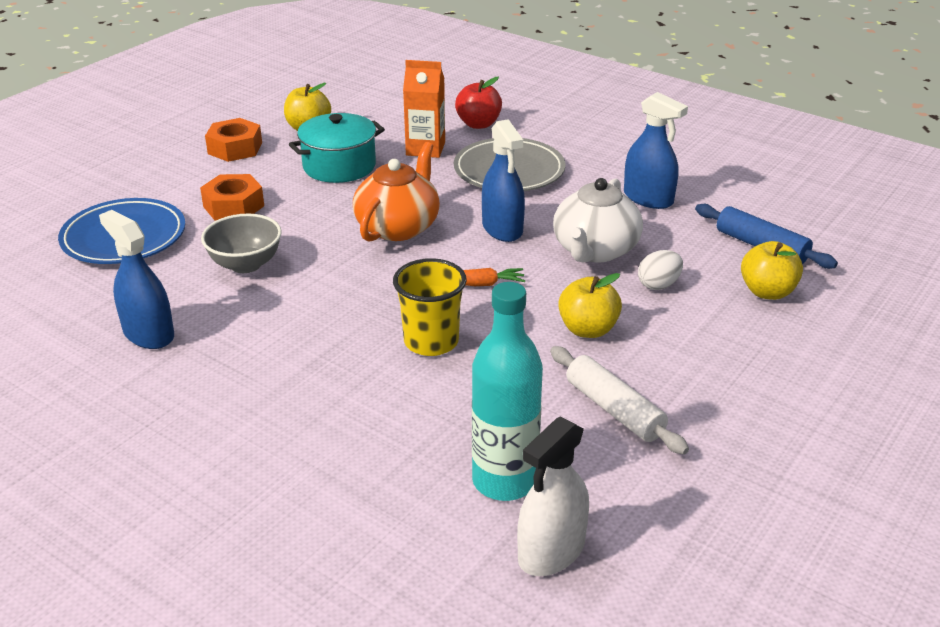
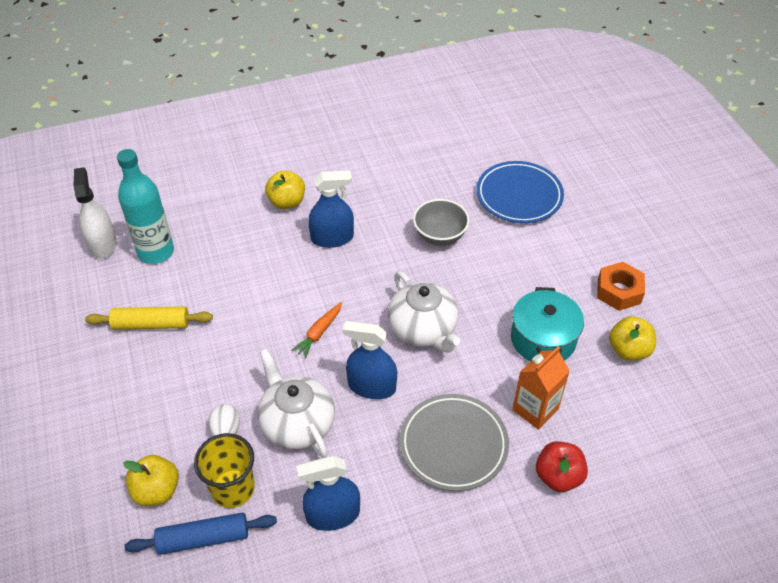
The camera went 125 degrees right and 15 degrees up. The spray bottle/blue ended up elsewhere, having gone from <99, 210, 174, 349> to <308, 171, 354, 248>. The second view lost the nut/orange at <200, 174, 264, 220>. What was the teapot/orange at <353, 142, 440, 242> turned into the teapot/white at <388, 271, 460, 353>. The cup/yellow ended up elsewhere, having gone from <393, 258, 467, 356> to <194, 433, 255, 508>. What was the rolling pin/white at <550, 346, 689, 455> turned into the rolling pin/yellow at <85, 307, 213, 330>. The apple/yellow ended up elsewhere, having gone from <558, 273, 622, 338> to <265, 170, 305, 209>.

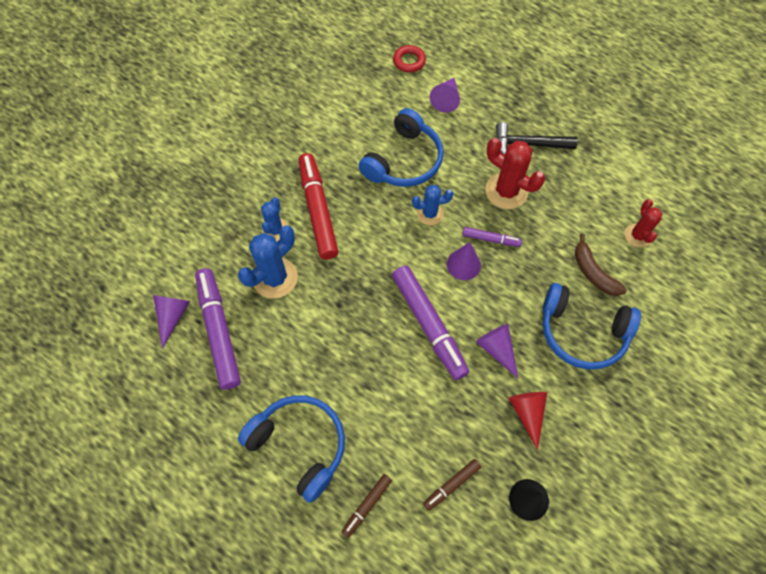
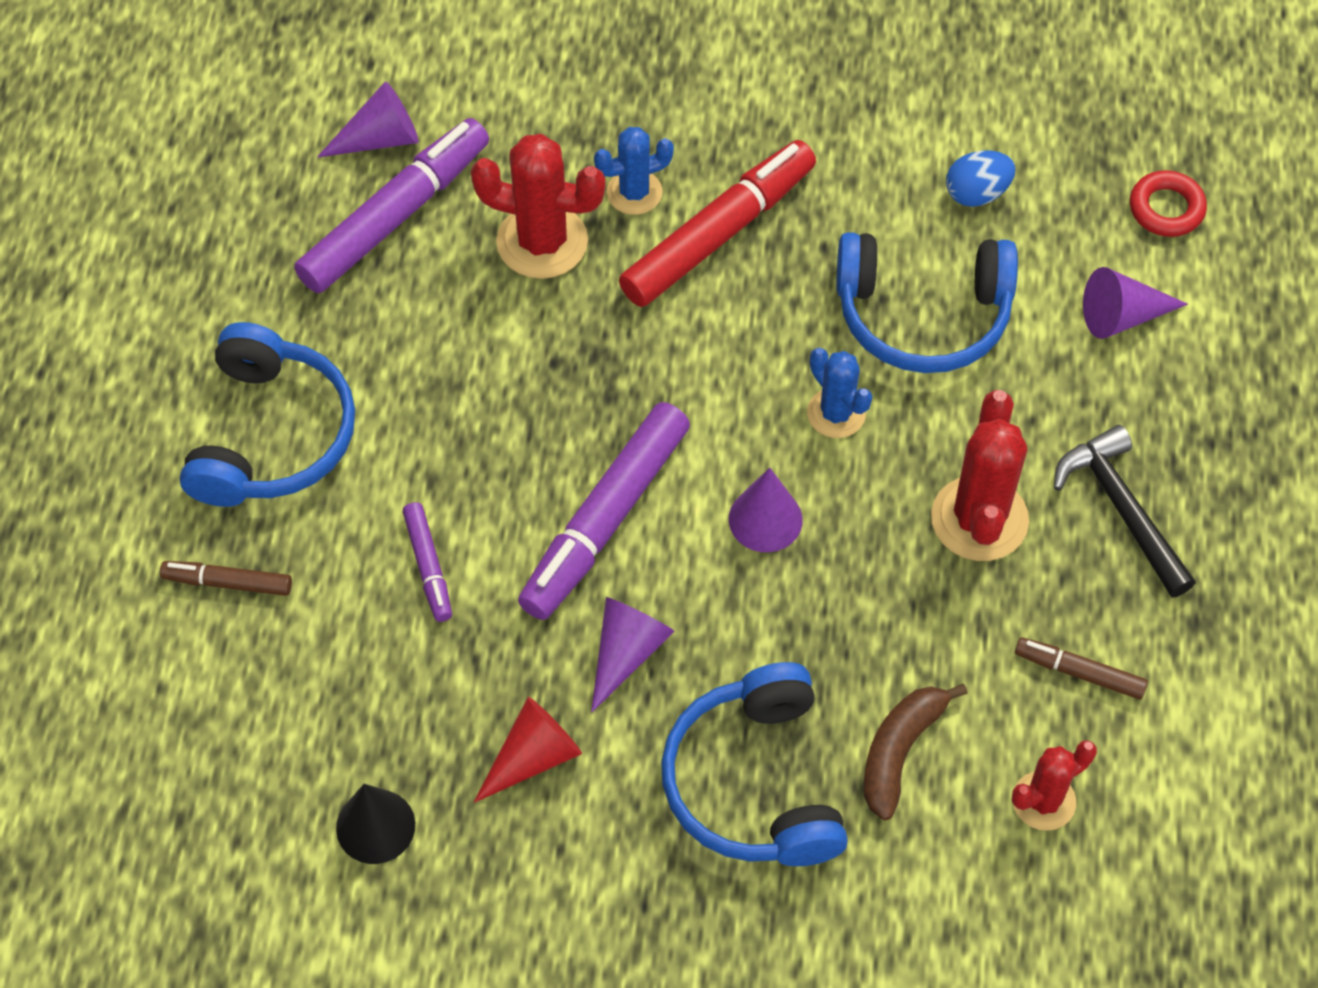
The camera went 60 degrees right and 5 degrees down. What was the cactus/blue at <238, 225, 298, 299> turned into the cactus/red at <471, 134, 605, 279>. The marker/brown ended up elsewhere, having gone from <423, 459, 481, 511> to <1015, 637, 1148, 700>. The marker/purple ended up elsewhere, having gone from <462, 227, 522, 247> to <403, 502, 452, 622>. The second view gained the egg/blue at <946, 150, 1016, 207>.

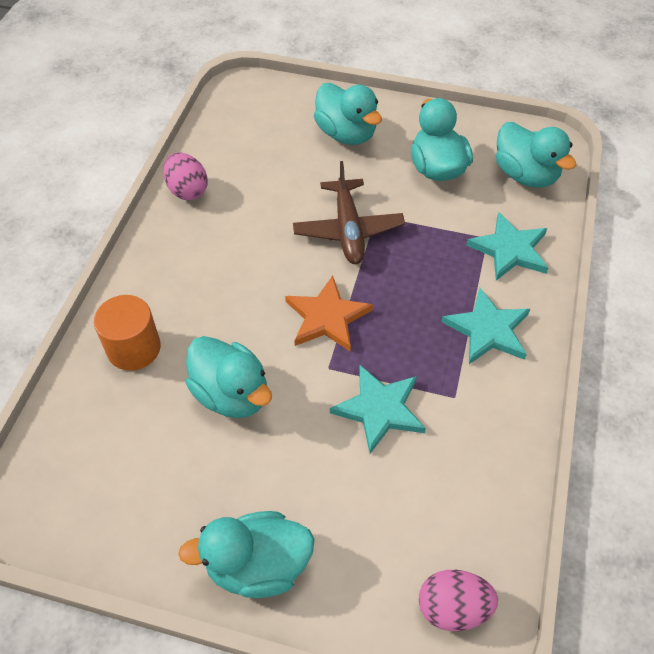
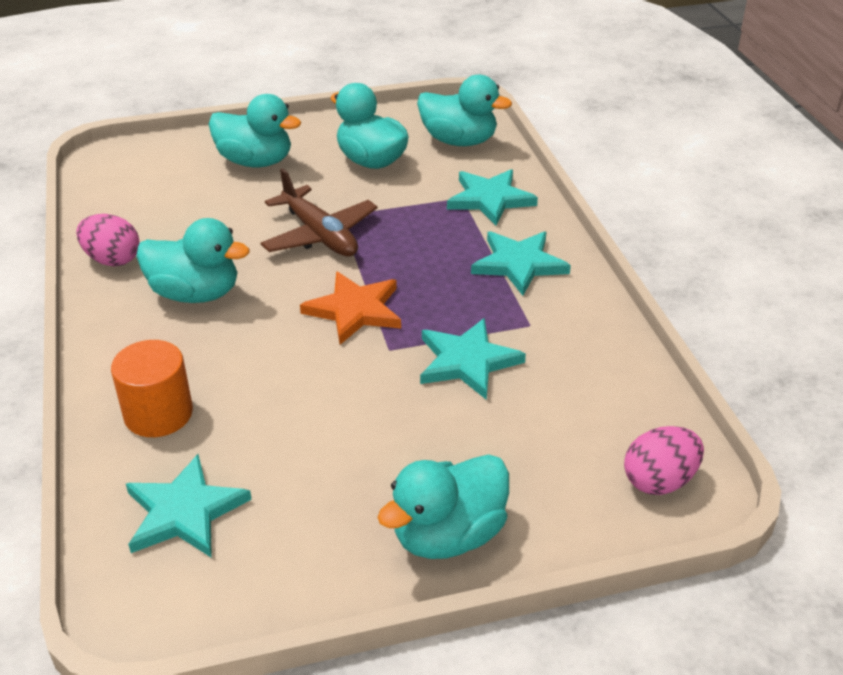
The camera went 30 degrees left and 15 degrees down. The duck/turquoise ended up elsewhere, having gone from <186, 336, 272, 418> to <136, 218, 250, 303>. The second view gained the star/turquoise at <126, 454, 252, 558>.

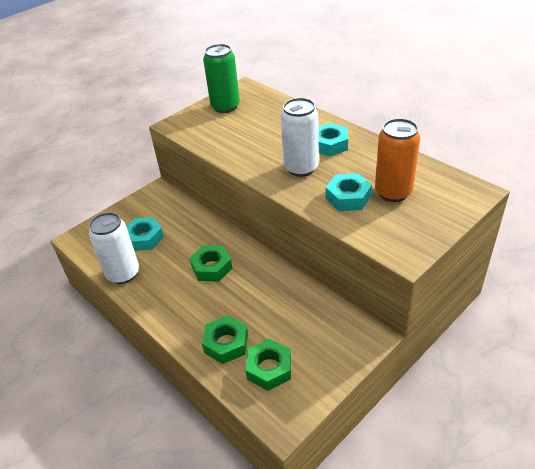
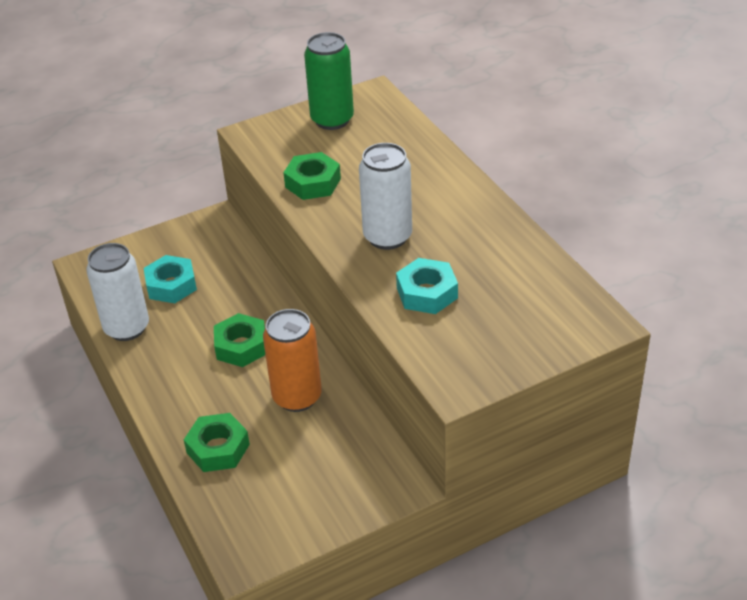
The camera went 15 degrees right and 0 degrees up. The nut/green ended up elsewhere, having gone from <246, 339, 291, 391> to <283, 152, 341, 200>. The second view lost the nut/turquoise at <318, 123, 348, 157>. The can/orange ended up elsewhere, having gone from <375, 118, 420, 202> to <263, 309, 322, 412>.

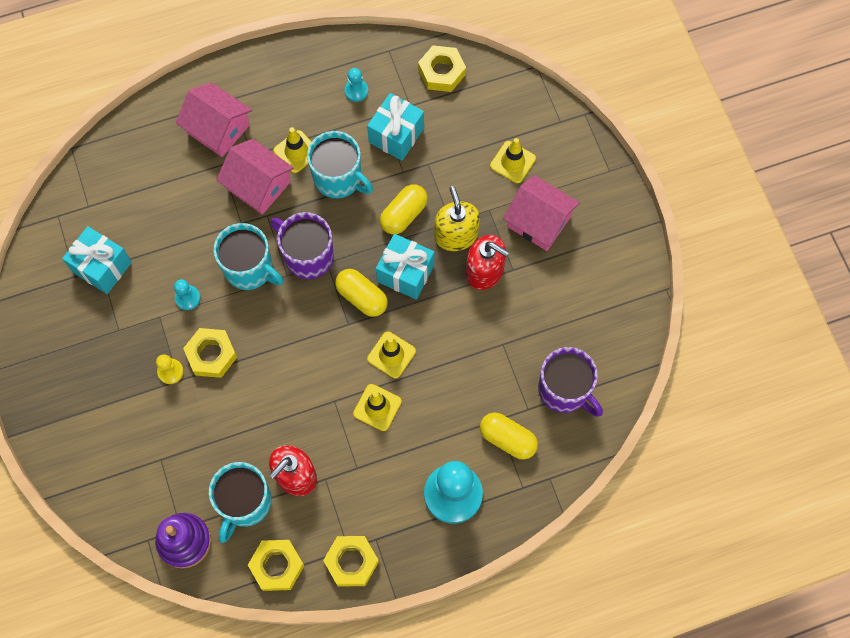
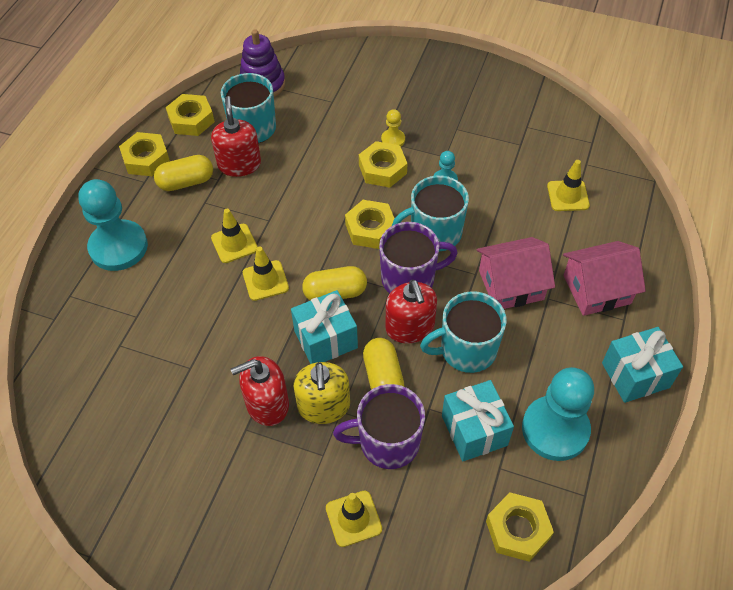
The camera went 130 degrees right and 15 degrees down. The gift/turquoise ended up elsewhere, having gone from <62, 226, 132, 294> to <602, 327, 683, 403>. The traffic cone/yellow ended up elsewhere, having gone from <273, 127, 312, 173> to <547, 160, 590, 211>. The size of the pawn/turquoise at <344, 68, 368, 102> changed by a factor of 2.21. The soap dispenser/yellow at <434, 186, 480, 251> ended up facing another way, 60 degrees clockwise from before. The capsule/yellow ended up elsewhere, having gone from <480, 412, 538, 460> to <154, 155, 213, 191>. The second view lost the house/pink at <503, 175, 580, 251>. The mug/purple ended up elsewhere, having gone from <538, 347, 603, 417> to <333, 384, 425, 469>. The second view gained the nut/yellow at <345, 200, 395, 249>. The second view gained the soap dispenser/red at <385, 280, 437, 344>.

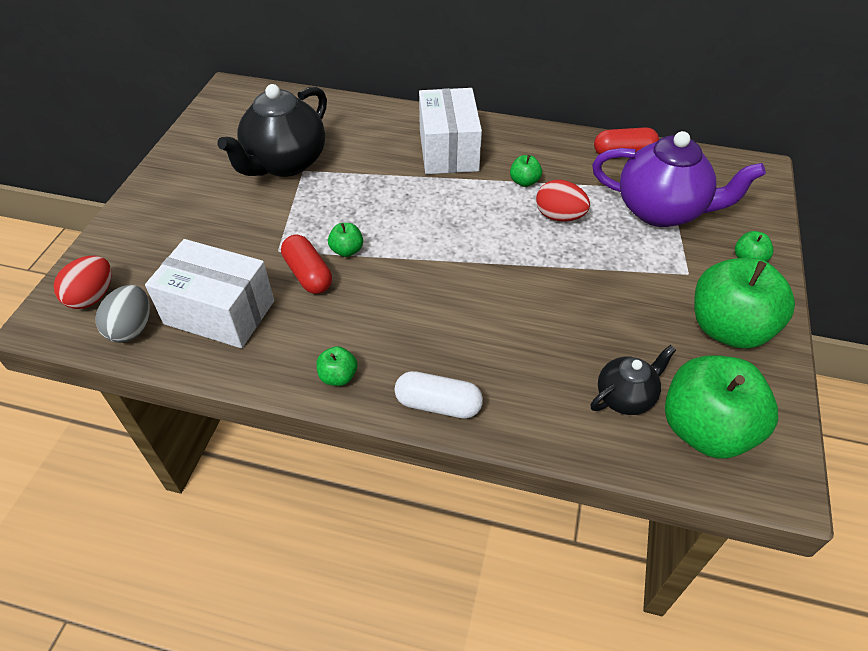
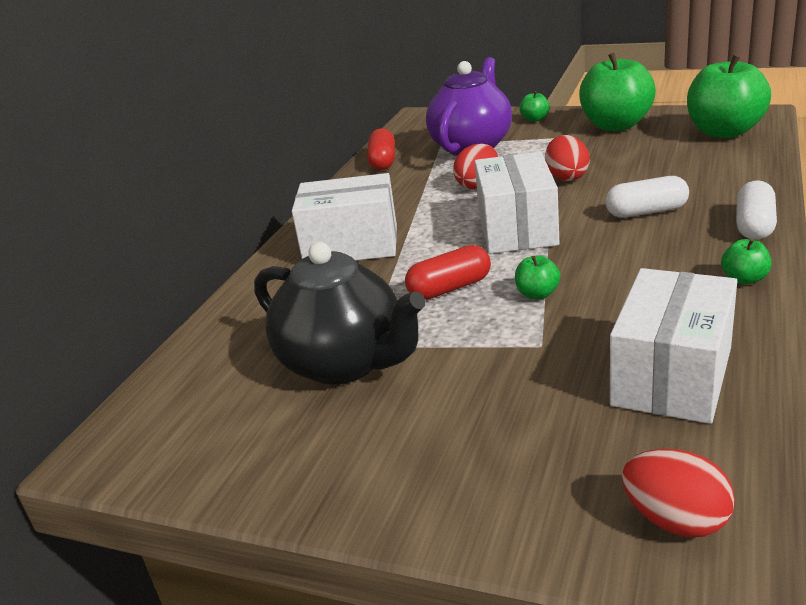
The camera went 80 degrees left and 20 degrees down. The second view lost the egg/grey at <95, 285, 150, 343>. The capsule/red ended up elsewhere, having gone from <281, 235, 332, 294> to <405, 245, 491, 300>. The second view lost the apple/green at <510, 155, 542, 187>. The second view lost the teapot/black at <590, 345, 676, 415>. The second view gained the box/white at <474, 152, 560, 254>. The second view gained the egg/red at <545, 135, 590, 181>. The second view gained the capsule/white at <605, 176, 689, 218>.

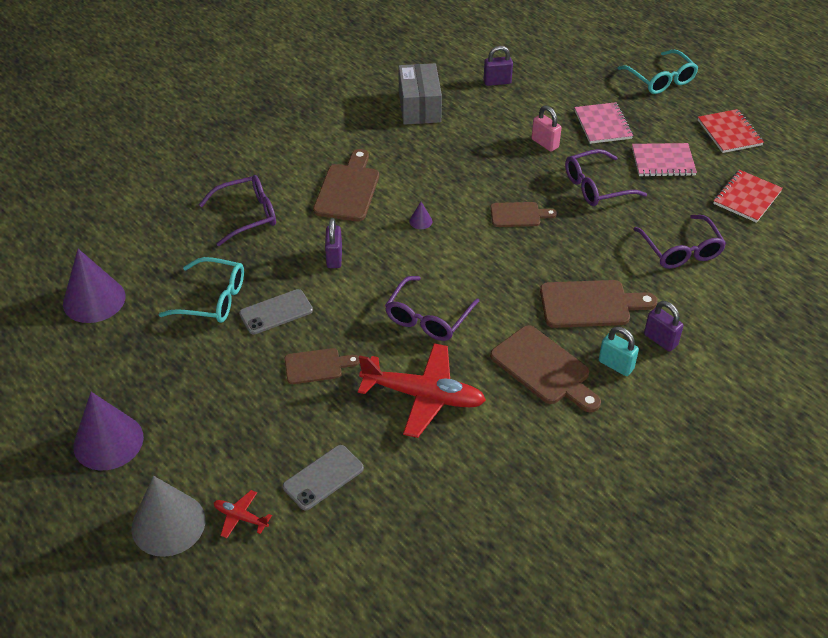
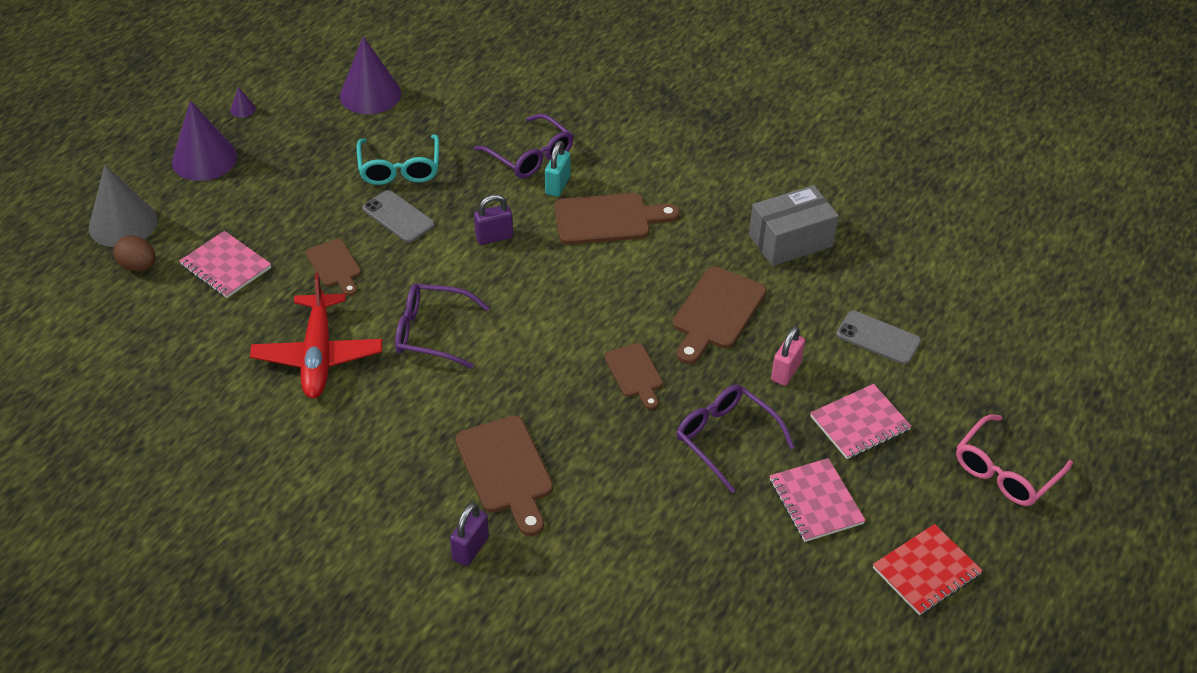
The camera went 70 degrees right and 0 degrees up. Where the plane/red stood at <213, 490, 272, 538>, the egg/brown came to stand at <113, 235, 156, 271>. The phone/grey ended up elsewhere, having gone from <283, 445, 364, 510> to <836, 311, 921, 364>. The cone/purple ended up elsewhere, having gone from <409, 202, 432, 229> to <230, 87, 256, 118>. The second view lost the padlock/purple at <484, 46, 513, 86>. The cutting board/brown ended up elsewhere, having gone from <490, 325, 601, 413> to <673, 267, 767, 364>. The padlock/turquoise ended up elsewhere, having gone from <599, 327, 639, 376> to <545, 141, 570, 197>. What was the glasses/turquoise at <617, 50, 698, 94> turned into the glasses/pink at <956, 415, 1073, 506>. The second view lost the glasses/purple at <633, 215, 726, 269>. The second view lost the notebook/red at <713, 170, 783, 223>. The second view gained the notebook/pink at <179, 231, 271, 298>.

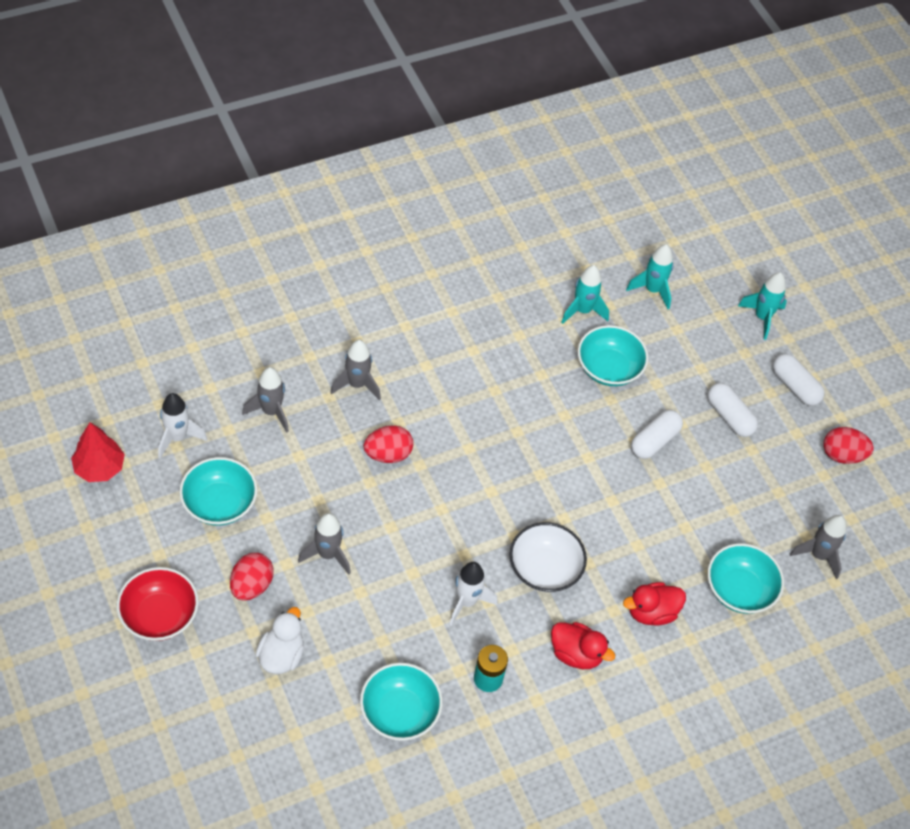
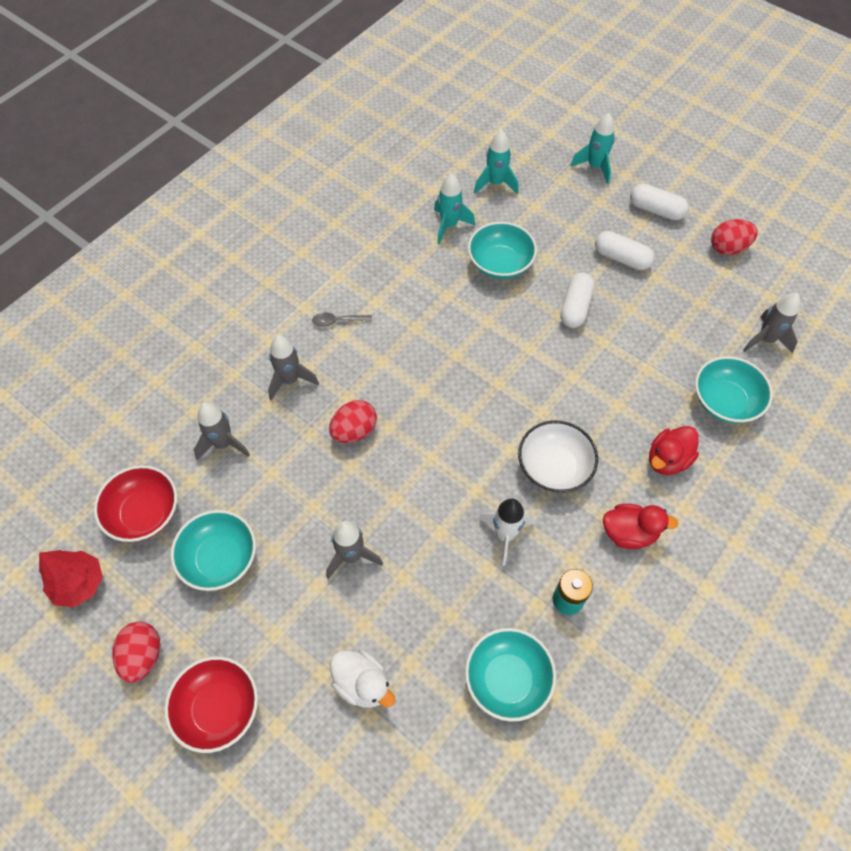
The camera went 20 degrees left and 5 degrees up. Where the rocket/white stood at <158, 393, 207, 459>, the bowl/red came to stand at <94, 465, 177, 542>. The egg/red ended up elsewhere, having gone from <230, 553, 274, 601> to <112, 622, 160, 683>. The duck/white at <256, 607, 304, 674> ended up facing another way, 135 degrees clockwise from before. The second view gained the spoon/grey at <312, 312, 372, 327>.

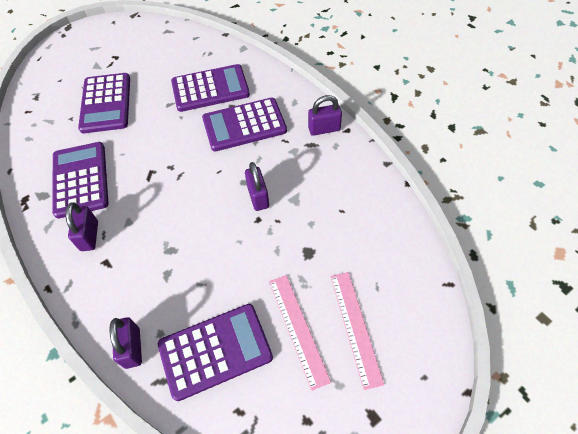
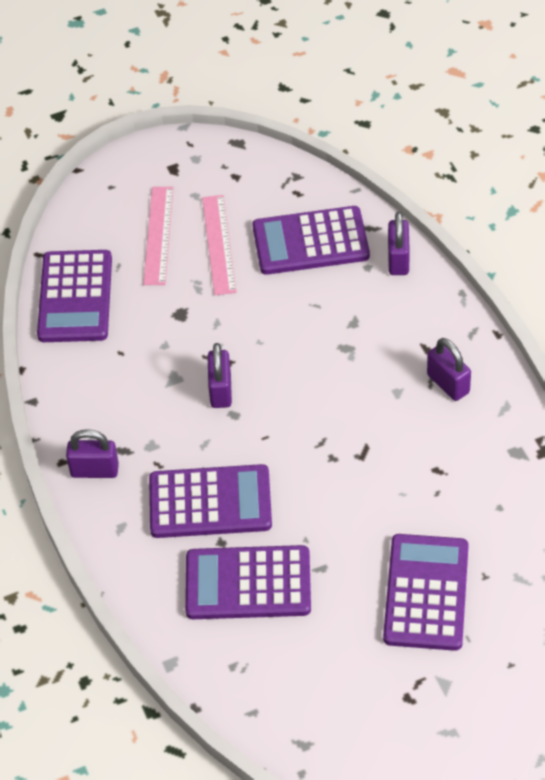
The camera went 165 degrees left and 5 degrees down. The calculator/purple ended up elsewhere, having gone from <52, 142, 109, 219> to <37, 250, 112, 342>. The padlock/purple at <65, 202, 98, 251> ended up facing another way, 45 degrees counterclockwise from before.

